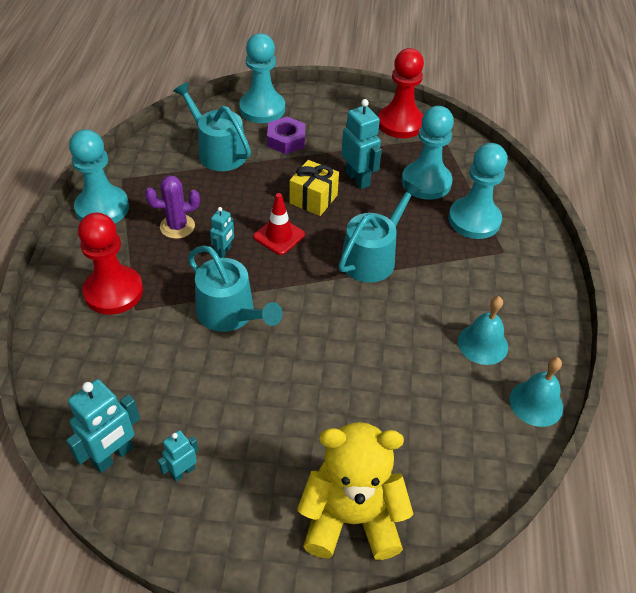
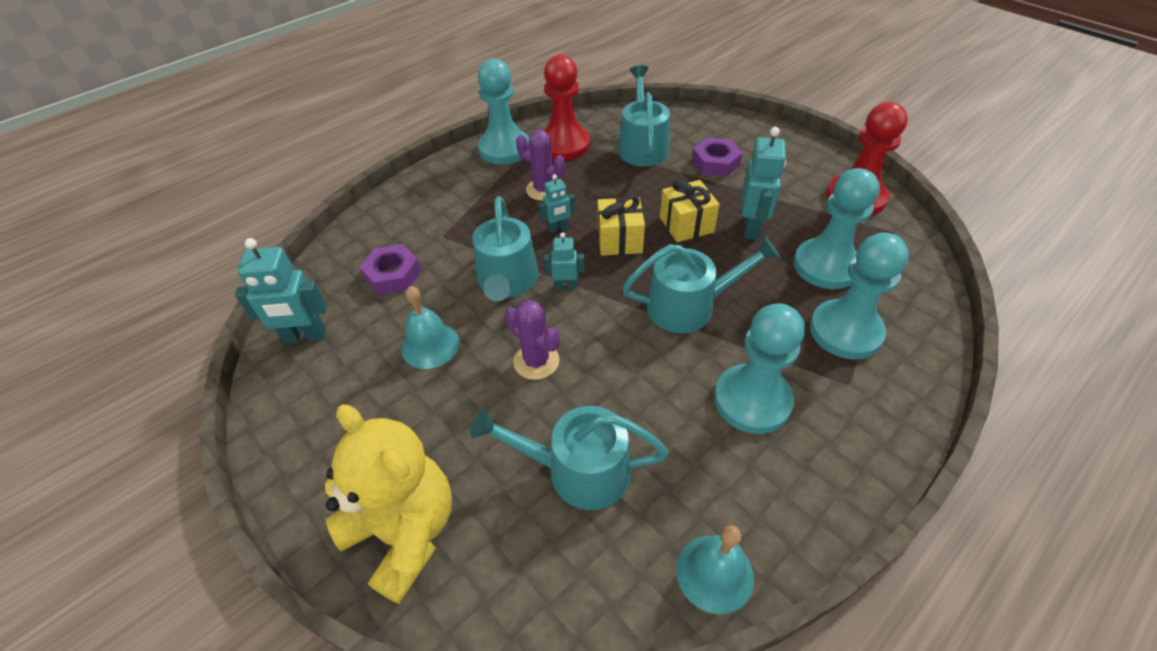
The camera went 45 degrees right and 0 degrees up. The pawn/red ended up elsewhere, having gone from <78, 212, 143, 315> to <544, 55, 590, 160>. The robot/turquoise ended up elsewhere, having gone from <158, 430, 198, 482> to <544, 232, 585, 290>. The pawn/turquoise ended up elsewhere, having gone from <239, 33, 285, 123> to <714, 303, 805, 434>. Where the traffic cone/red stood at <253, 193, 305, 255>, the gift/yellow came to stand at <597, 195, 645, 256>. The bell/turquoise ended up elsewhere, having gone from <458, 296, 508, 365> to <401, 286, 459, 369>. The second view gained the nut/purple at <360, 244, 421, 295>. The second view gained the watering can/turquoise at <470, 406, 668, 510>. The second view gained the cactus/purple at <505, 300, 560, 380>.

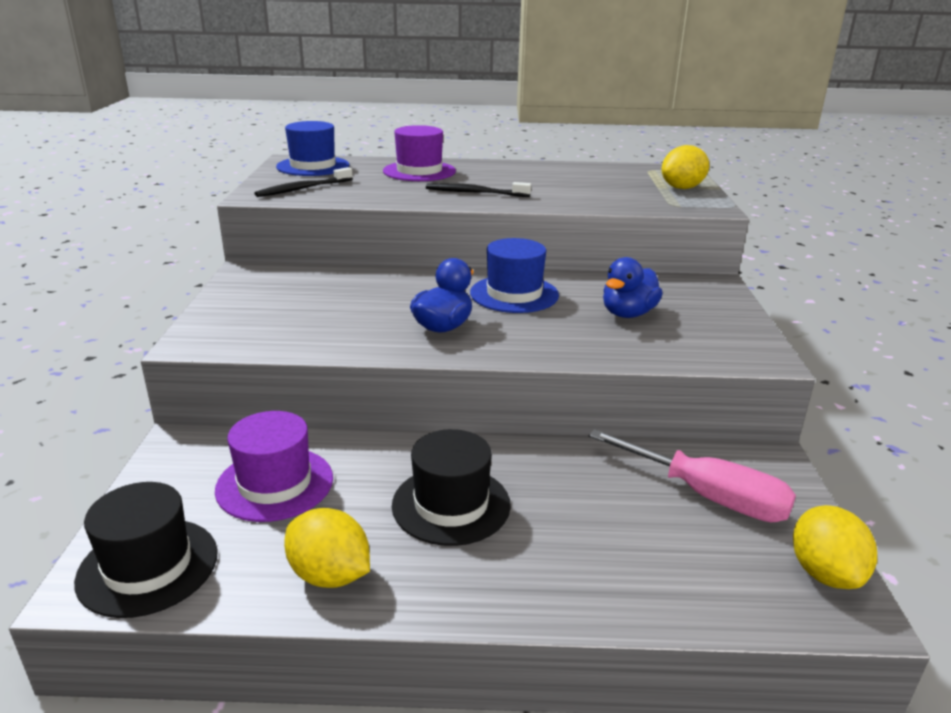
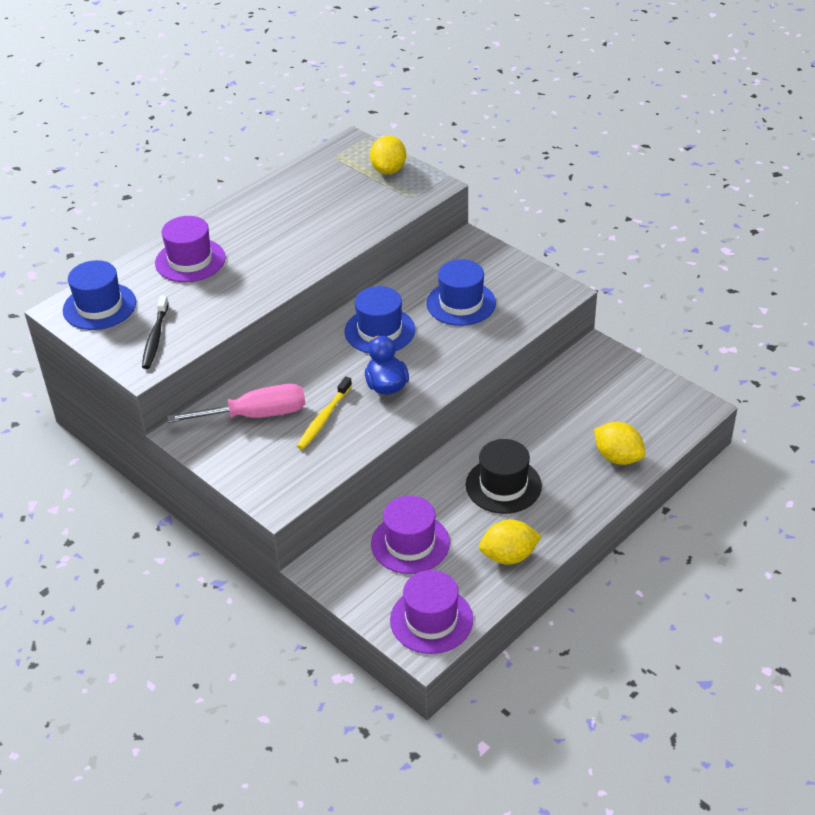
The camera went 45 degrees left and 15 degrees up. What was the hat/black at <74, 482, 218, 618> turned into the hat/purple at <390, 570, 473, 654>. The second view lost the toothbrush/black at <426, 182, 531, 197>. The screwdriver/pink ended up elsewhere, having gone from <589, 429, 796, 522> to <167, 384, 305, 423>. Where the duck/blue stood at <603, 257, 663, 318>, the hat/blue came to stand at <426, 259, 496, 326>. The lemon/yellow ended up elsewhere, having gone from <793, 505, 877, 589> to <594, 422, 645, 465>. The second view gained the toothbrush/yellow at <297, 376, 352, 450>.

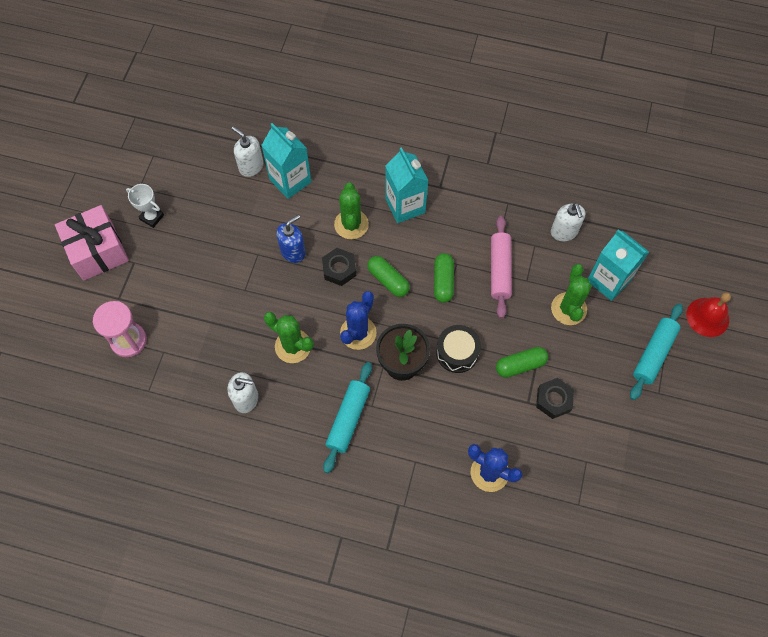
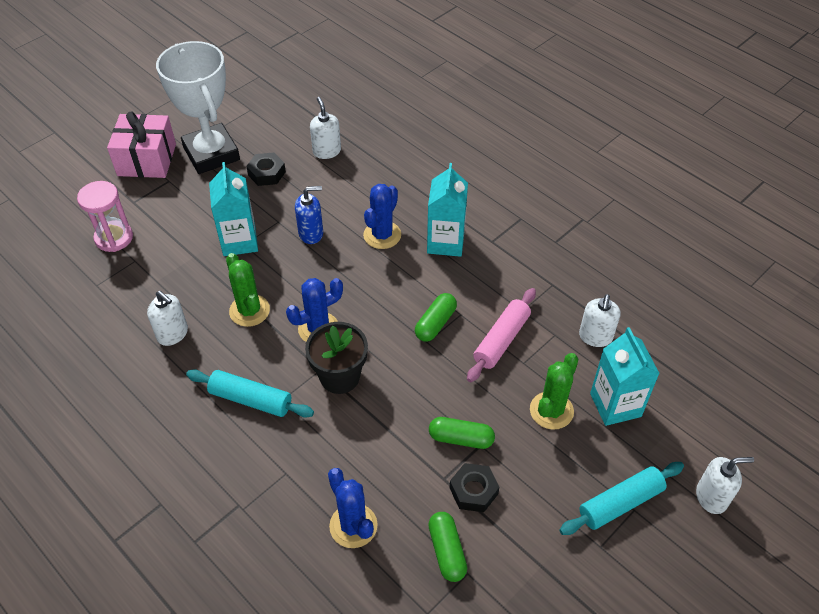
The camera went 30 degrees right and 15 degrees down. The size of the trophy/white at <126, 184, 164, 228> changed by a factor of 2.46. The carton/turquoise ended up elsewhere, having gone from <261, 123, 311, 199> to <209, 162, 258, 256>. The nut/black ended up elsewhere, having gone from <322, 248, 356, 286> to <246, 153, 286, 186>. The rolling pin/turquoise at <323, 362, 372, 473> ended up facing another way, 60 degrees clockwise from before. What was the cactus/green at <334, 183, 369, 239> turned into the cactus/blue at <363, 184, 401, 249>. The capsule/green ended up elsewhere, having gone from <367, 256, 410, 297> to <428, 512, 467, 582>. The second view lost the drum/black at <436, 325, 481, 373>. Where the bell/red stood at <687, 292, 731, 337>, the soap dispenser/white came to stand at <696, 457, 754, 514>.

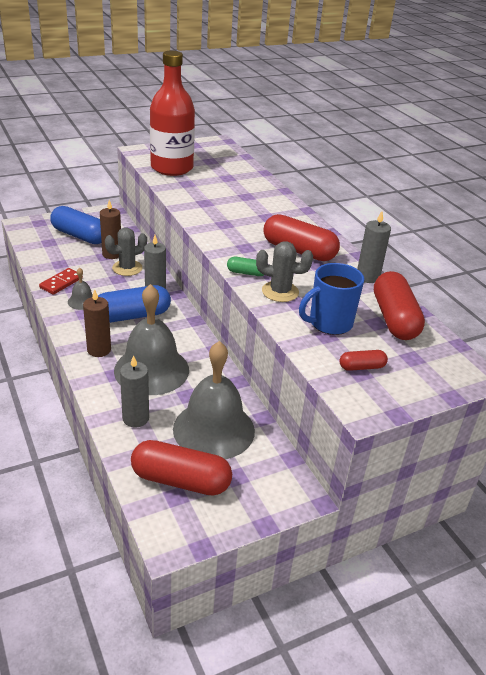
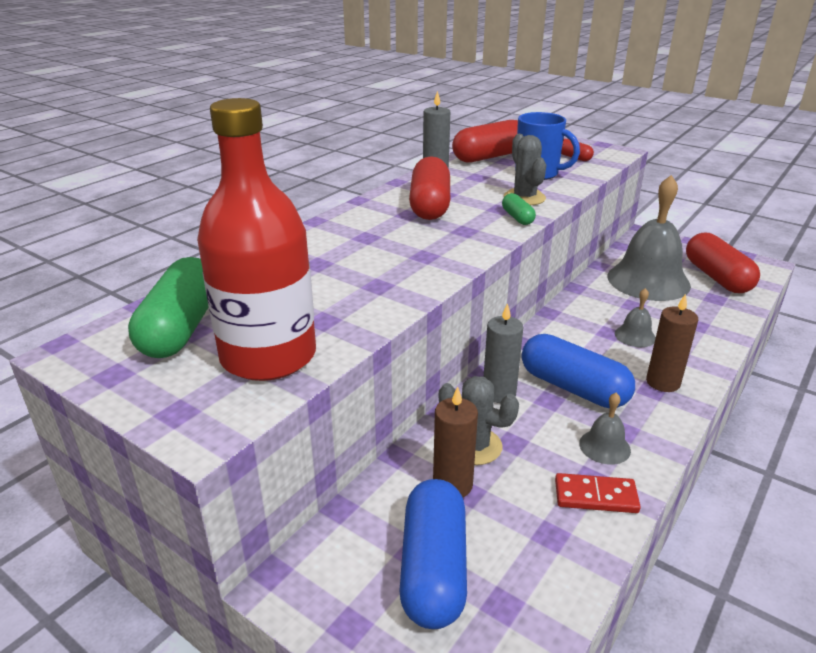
The camera went 115 degrees left and 5 degrees down. The size of the bell/grey at <114, 284, 189, 395> changed by a factor of 0.44. The second view lost the candle/grey at <120, 355, 149, 427>. The second view gained the capsule/green at <128, 257, 209, 358>.

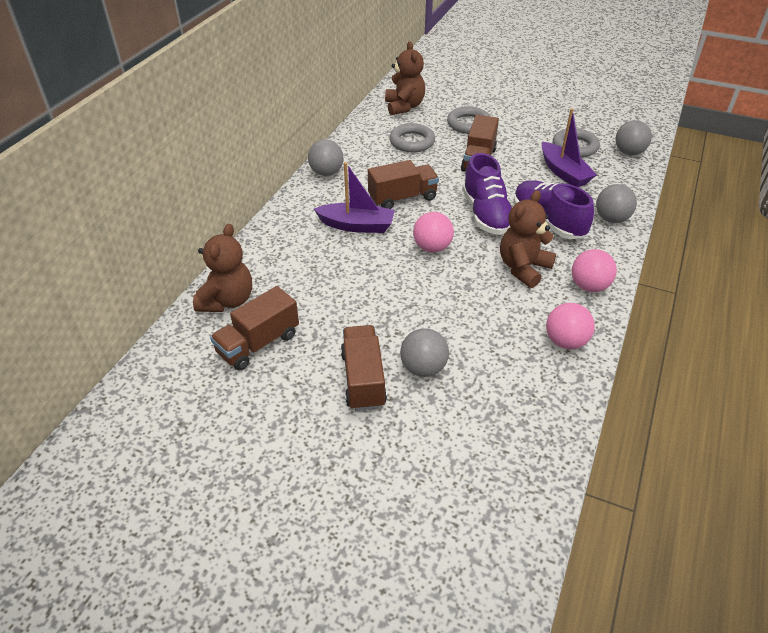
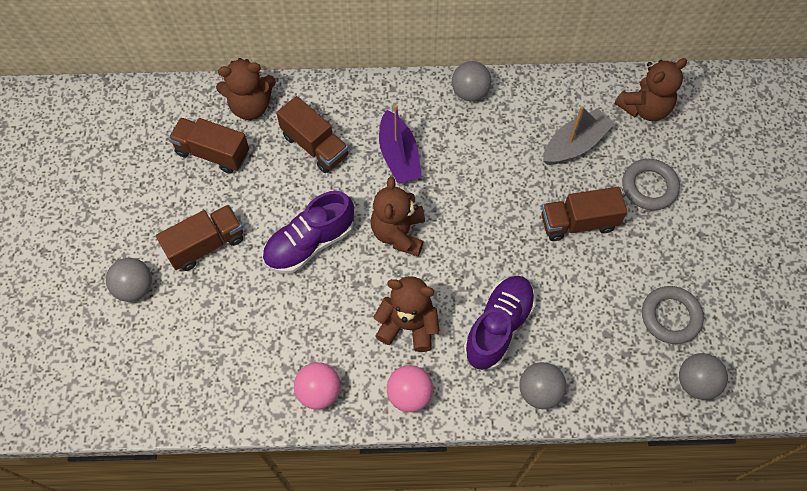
The camera went 65 degrees right and 20 degrees up. The truck/brown ended up elsewhere, having gone from <368, 160, 439, 209> to <276, 96, 349, 173>. Where the ring/grey stood at <390, 123, 435, 152>, the boat/grey came to stand at <543, 106, 614, 165>. The ball/grey ended up elsewhere, having gone from <400, 328, 449, 377> to <106, 258, 152, 302>. Where the ball/pink stood at <413, 212, 454, 252>, the teddy bear/brown came to stand at <371, 176, 425, 256>. The shoe/purple ended up elsewhere, having gone from <462, 153, 512, 235> to <262, 191, 354, 273>. The second view lost the boat/purple at <542, 108, 597, 187>.

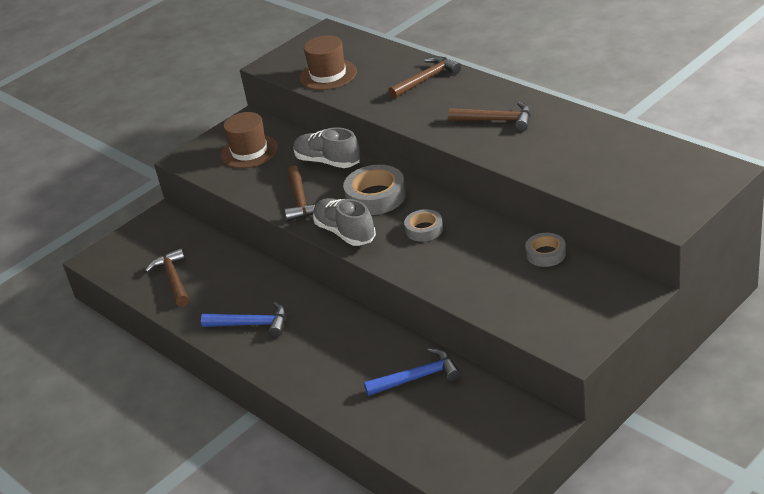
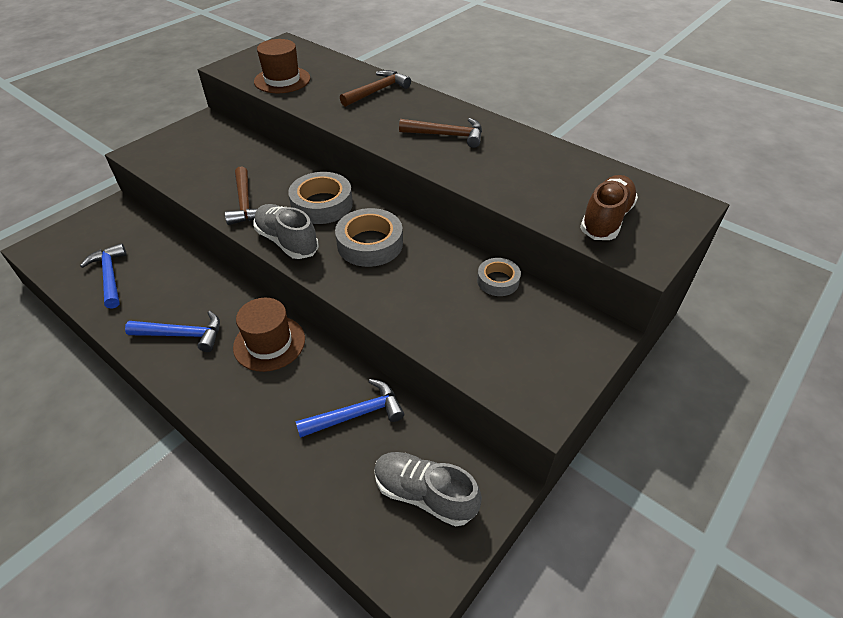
The camera went 10 degrees left and 10 degrees up. What was the hammer/brown at <145, 248, 189, 307> turned into the hammer/blue at <80, 243, 127, 309>. The hat/brown ended up elsewhere, having gone from <221, 112, 278, 168> to <233, 298, 305, 372>. The shoe/grey ended up elsewhere, having gone from <293, 128, 361, 168> to <374, 452, 482, 526>. The size of the tape/grey at <404, 209, 443, 242> changed by a factor of 1.67. The second view gained the shoe/brown at <580, 175, 638, 240>.

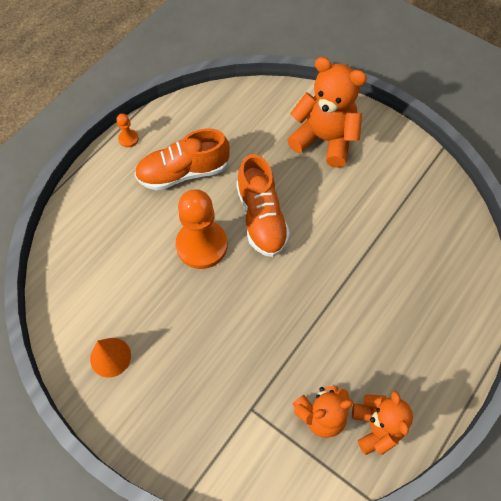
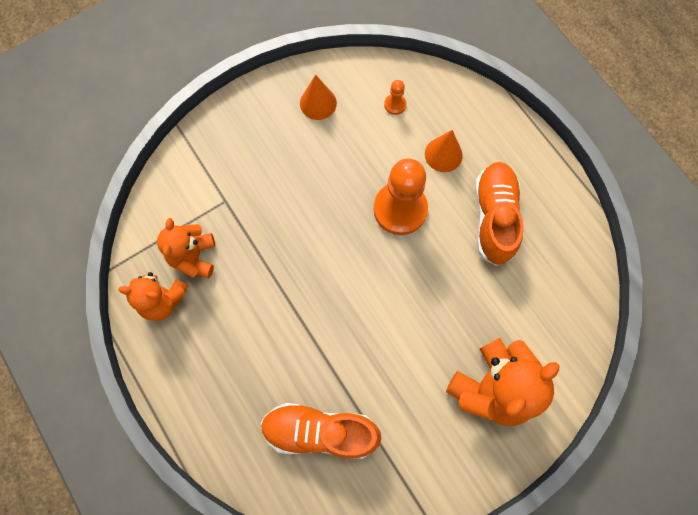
The camera went 110 degrees right and 10 degrees up. The pawn/orange ended up elsewhere, having gone from <116, 114, 139, 147> to <384, 80, 406, 115>. The shoe/orange ended up elsewhere, having gone from <236, 154, 290, 257> to <261, 403, 381, 459>. The second view gained the cone/orange at <425, 130, 463, 172>.

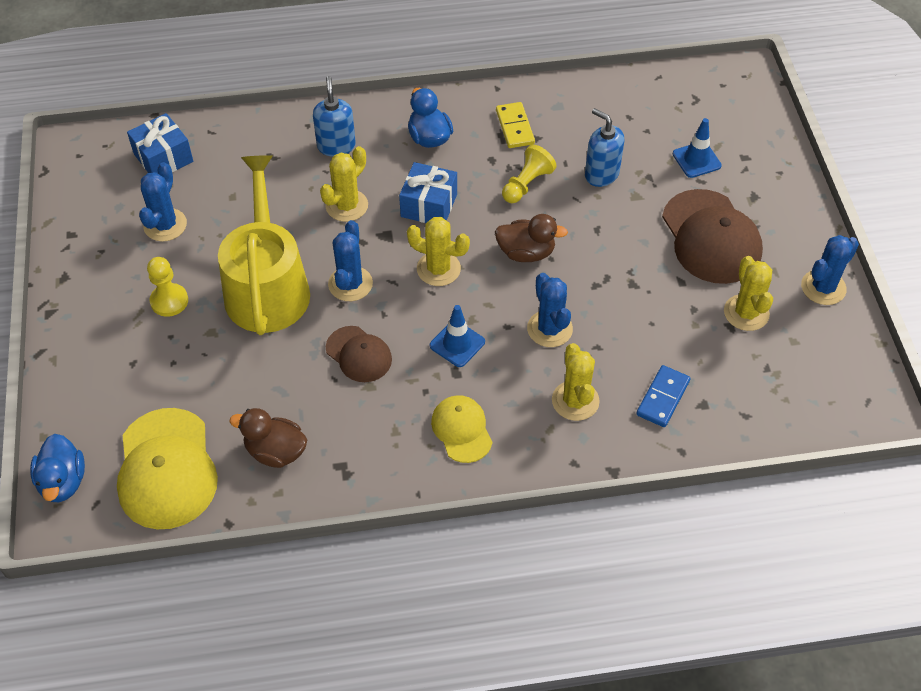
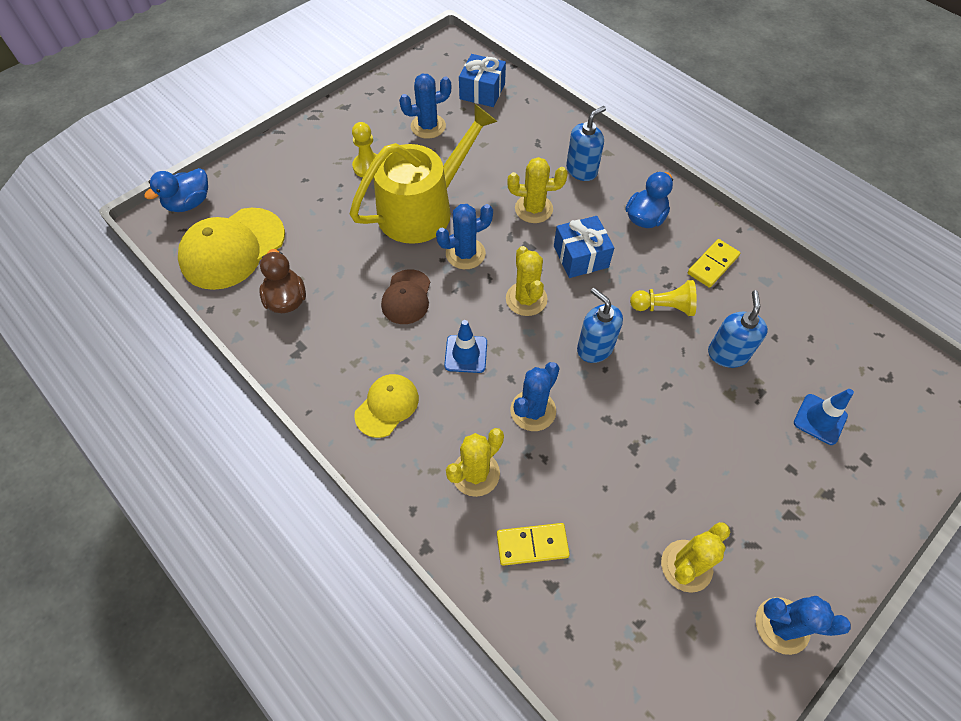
The camera went 55 degrees right and 5 degrees up. Where the duck/brown stood at <495, 214, 568, 262>, the soap dispenser/blue came to stand at <577, 288, 623, 363>. What was the domino/blue at <636, 365, 690, 427> turned into the domino/yellow at <497, 523, 570, 566>. The second view lost the cap/brown at <662, 189, 763, 284>.

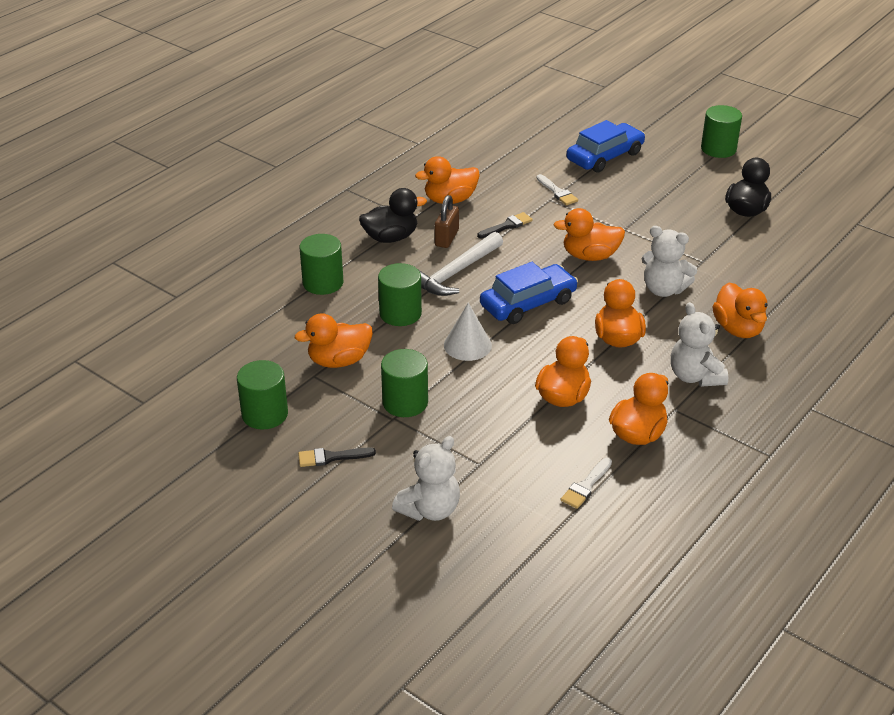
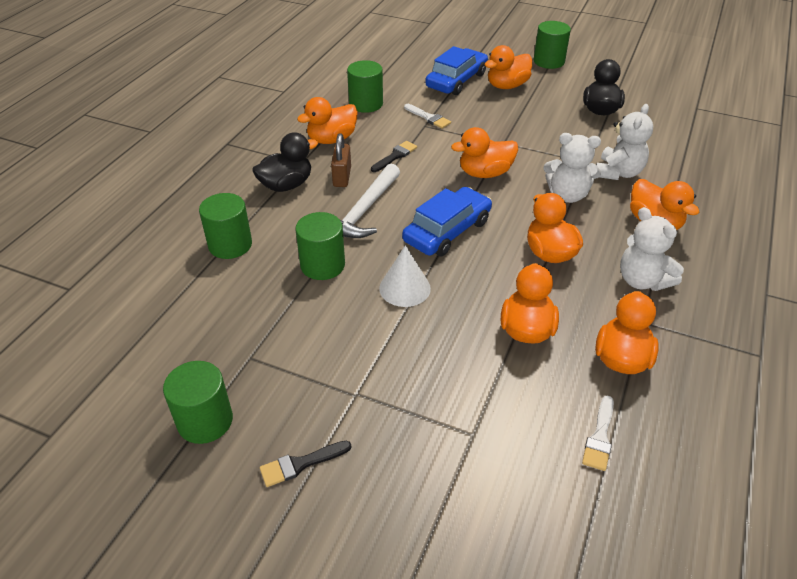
The camera went 15 degrees left and 5 degrees up. The duck/orange ended up elsewhere, having gone from <295, 313, 373, 368> to <484, 45, 532, 89>. The cylinder/green ended up elsewhere, having gone from <381, 349, 428, 417> to <347, 60, 383, 113>. The teddy bear/white ended up elsewhere, having gone from <392, 436, 460, 521> to <596, 104, 653, 180>.

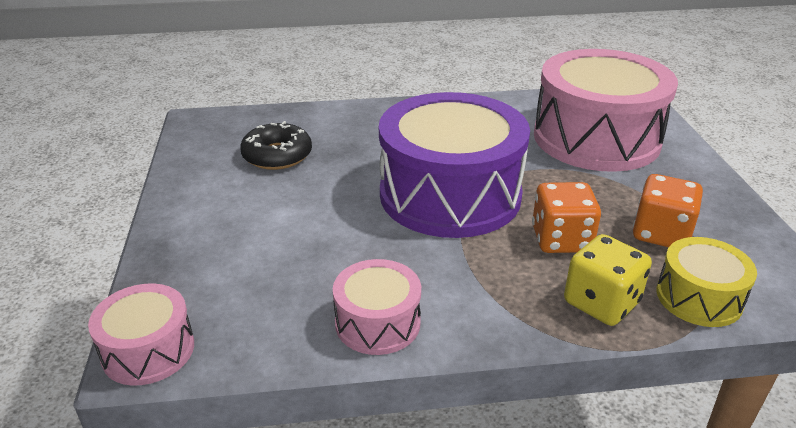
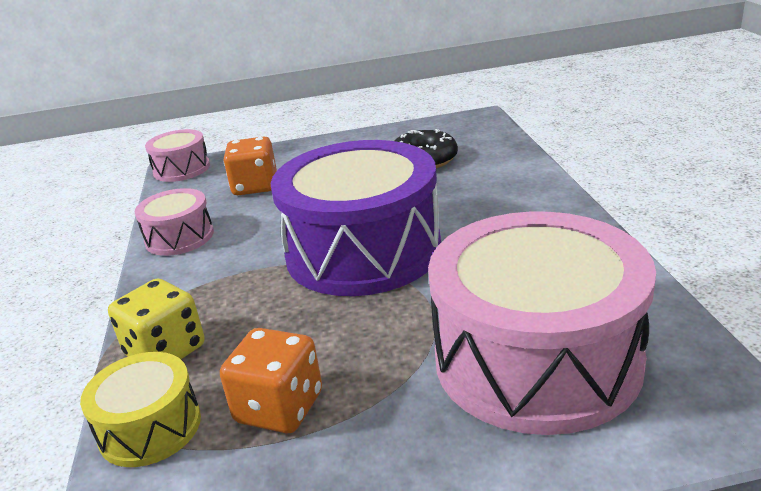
The camera went 90 degrees right and 5 degrees down. The dice/orange ended up elsewhere, having gone from <532, 182, 601, 253> to <223, 137, 277, 195>.

